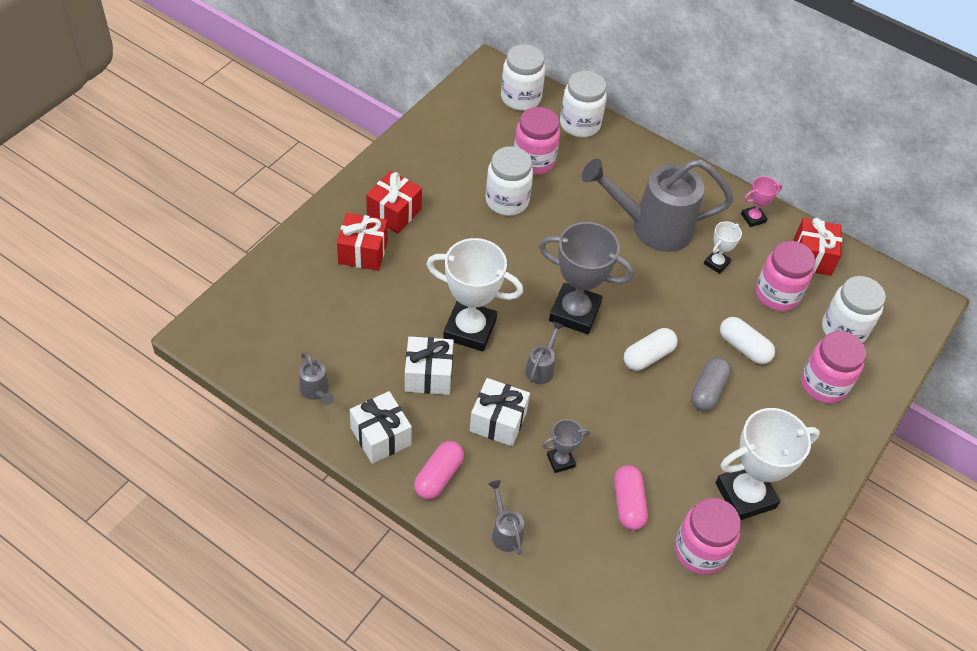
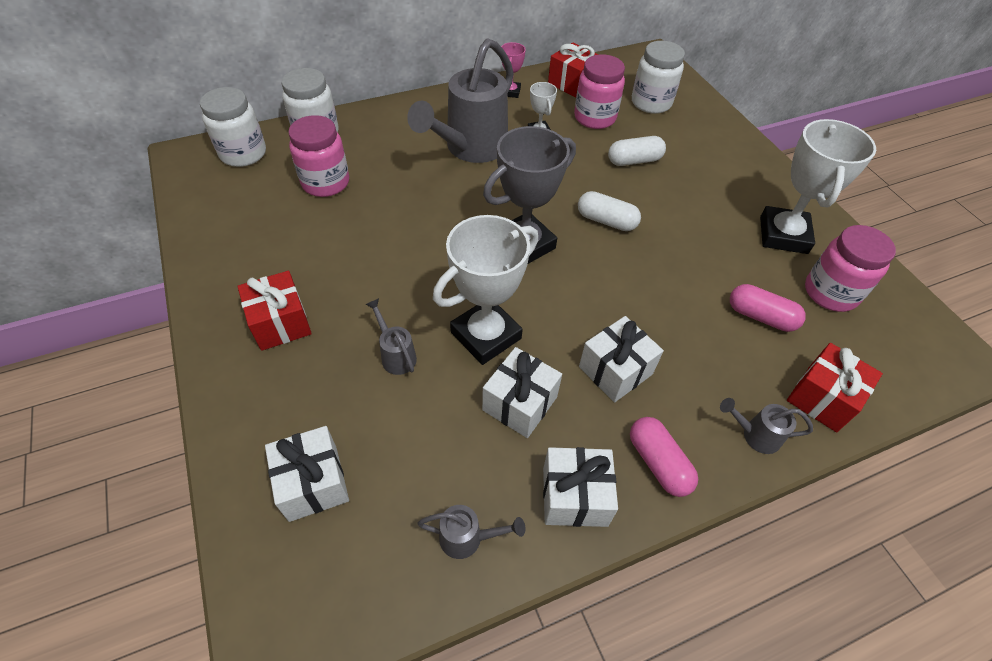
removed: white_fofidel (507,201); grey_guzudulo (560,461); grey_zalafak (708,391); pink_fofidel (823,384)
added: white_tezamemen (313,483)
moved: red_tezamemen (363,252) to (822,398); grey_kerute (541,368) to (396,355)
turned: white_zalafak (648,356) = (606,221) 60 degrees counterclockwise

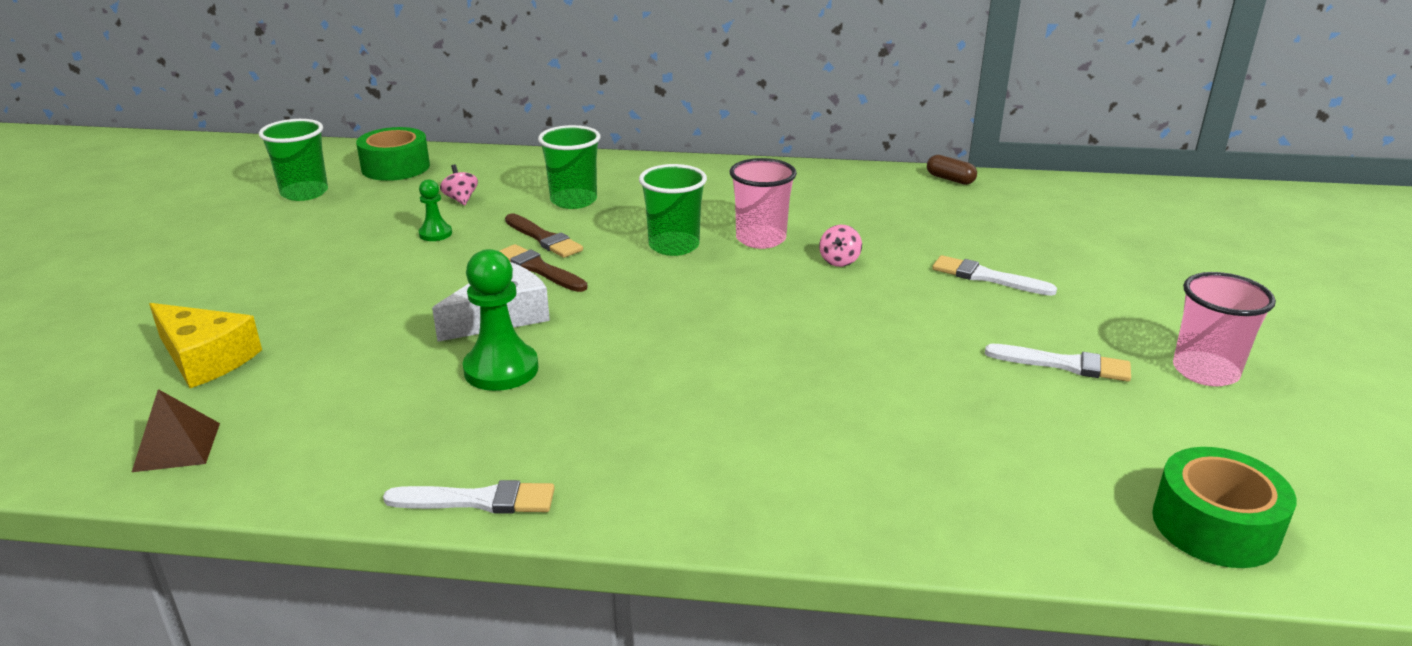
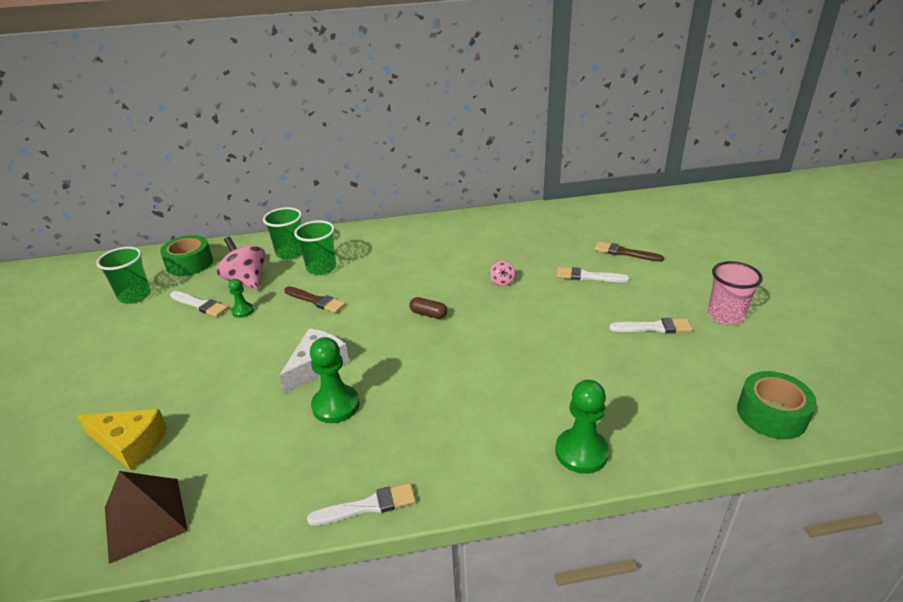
removed: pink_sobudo (760,239)
added: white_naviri (200,305); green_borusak (581,452)
moved: brown_naviri (539,269) to (625,253); green_sobudo (674,246) to (290,253); brown_zalafak (950,179) to (428,314)
resized: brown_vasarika (177,446) = (145,518) x1.54; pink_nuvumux (461,199) = (247,281) x2.02

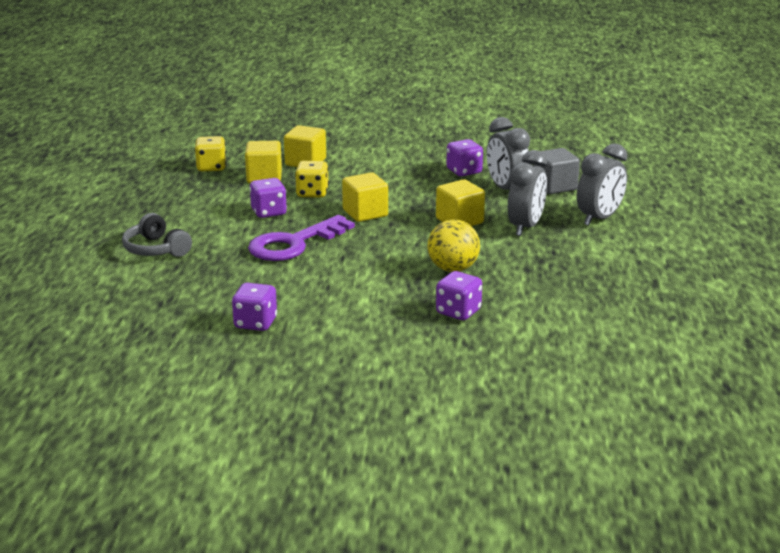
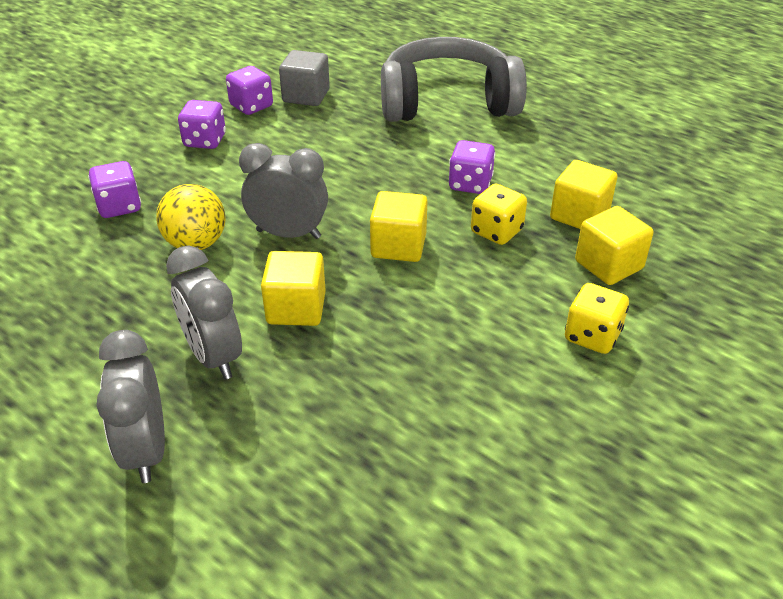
removed: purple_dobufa (293,244)
moved: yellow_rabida (211,167) to (592,336); purple_rabida (464,171) to (205,141); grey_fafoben (506,190) to (288,234); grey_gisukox (555,187) to (306,96)
resized: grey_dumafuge (156,249) = (447,102) x2.03

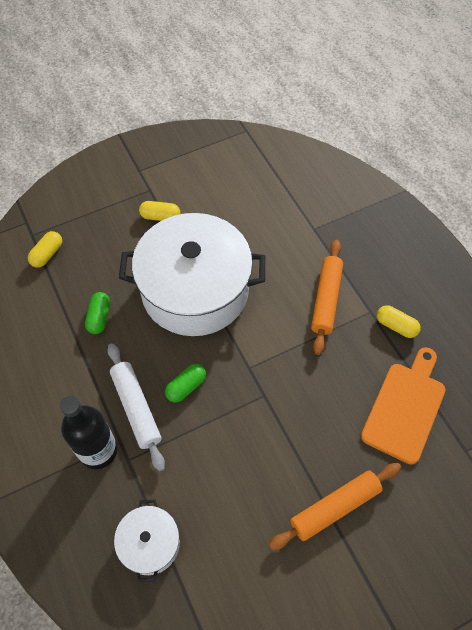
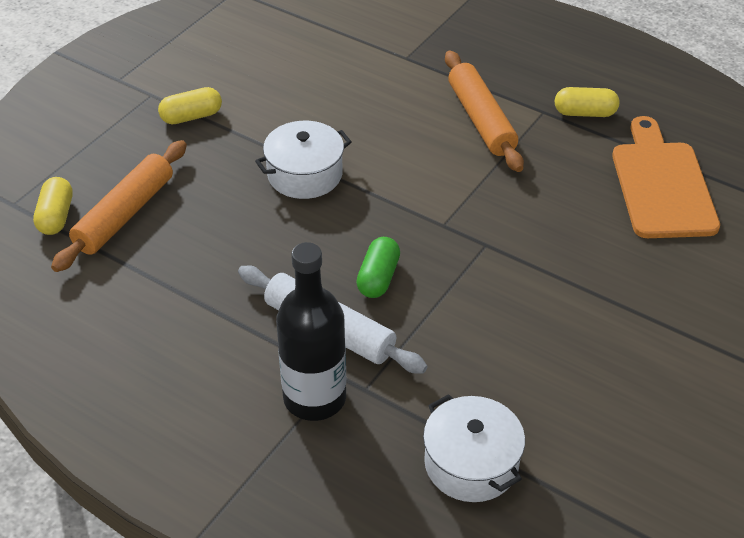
removed: green_zalafak (99,317)
moved: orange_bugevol (335,507) to (124,214)
resized: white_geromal (195,290) = (305,174) x0.46

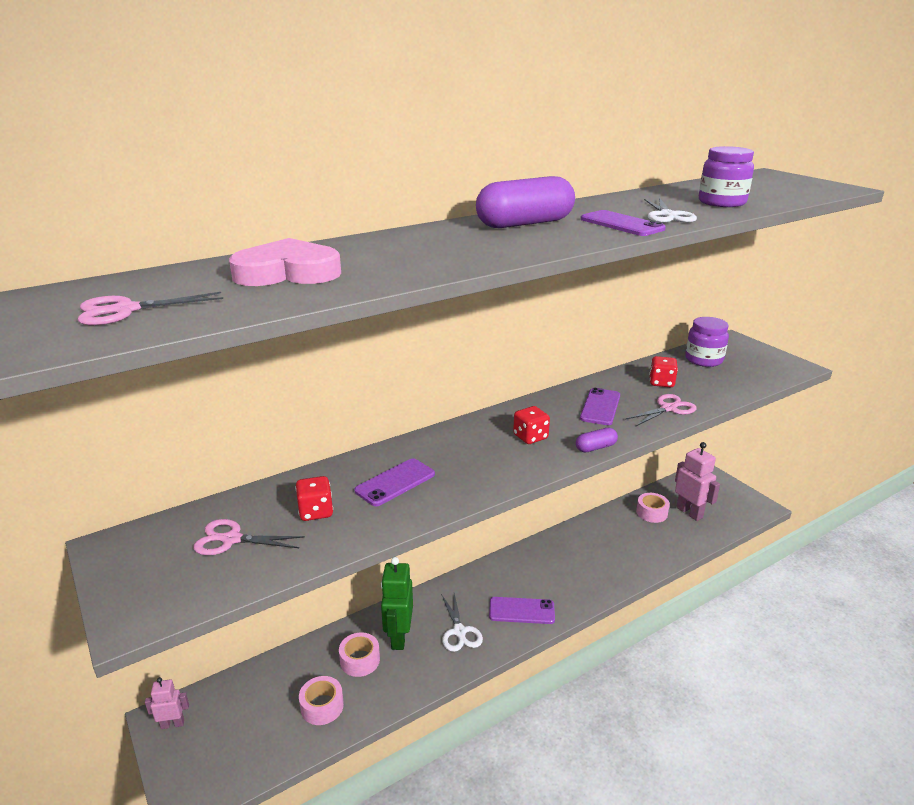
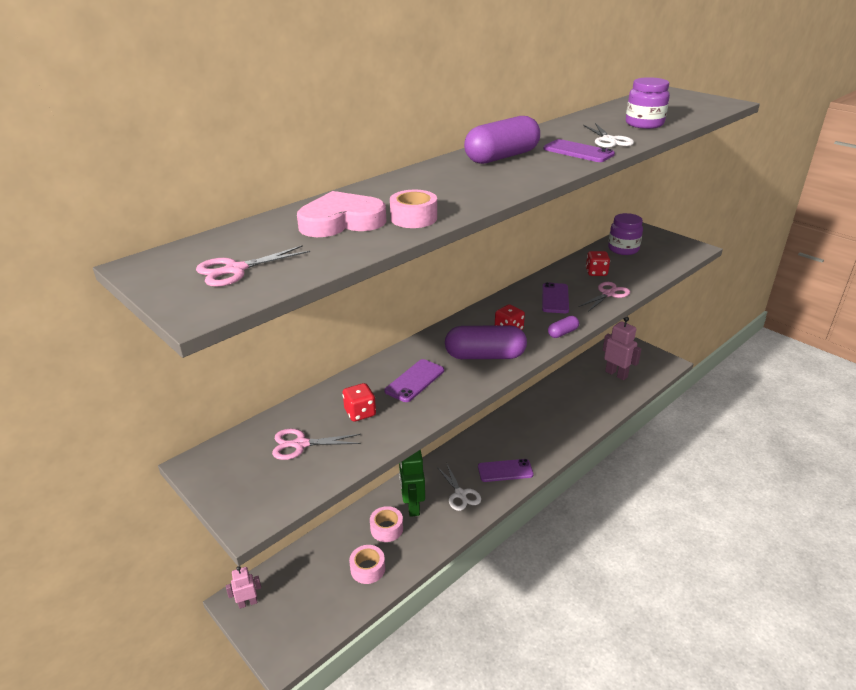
added: purple_zalafak (485,356)
moved: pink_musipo (651,513) to (414,218)

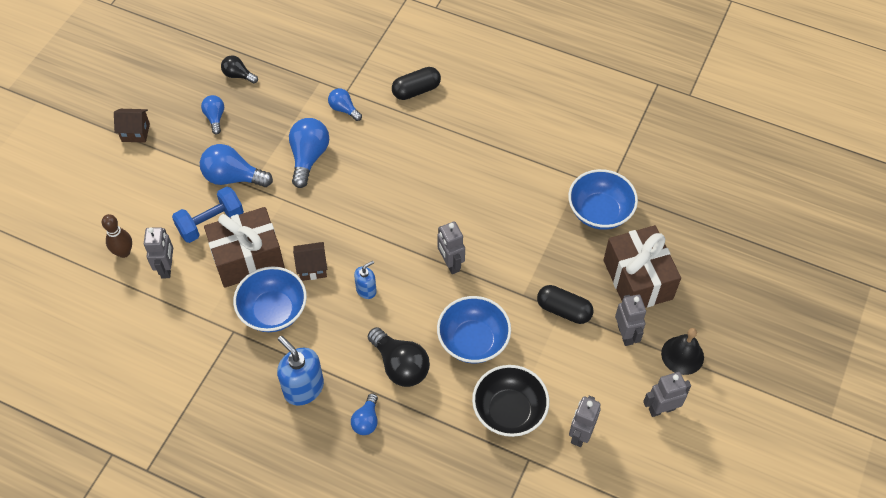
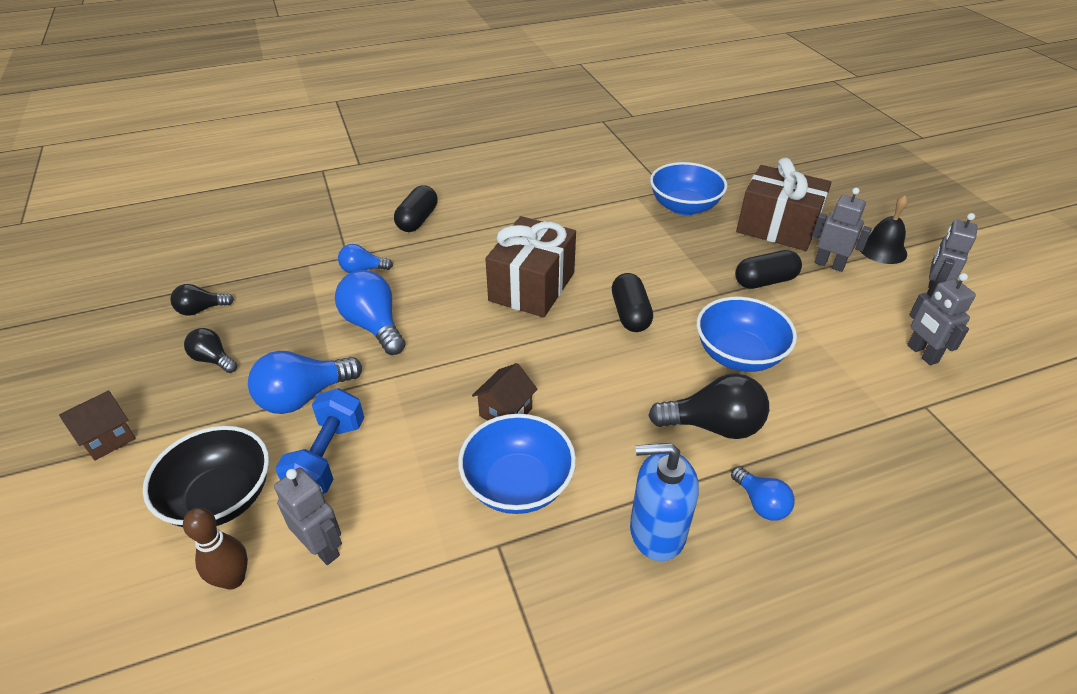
removed: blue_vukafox (366,290)
moved: brown_tezamemen (248,258) to (532,286); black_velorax (509,411) to (221,498)
replaced: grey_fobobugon (450,264) to black_zalafak (630,314)
recoloured: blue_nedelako (215,118) to black_nedelako (213,360)

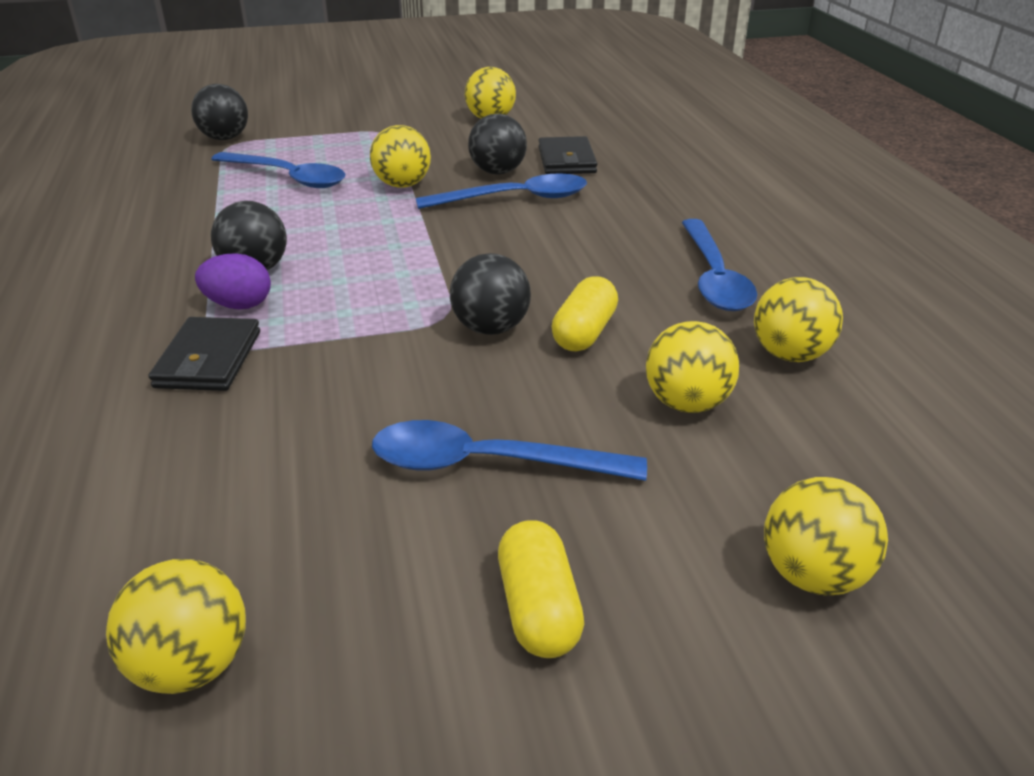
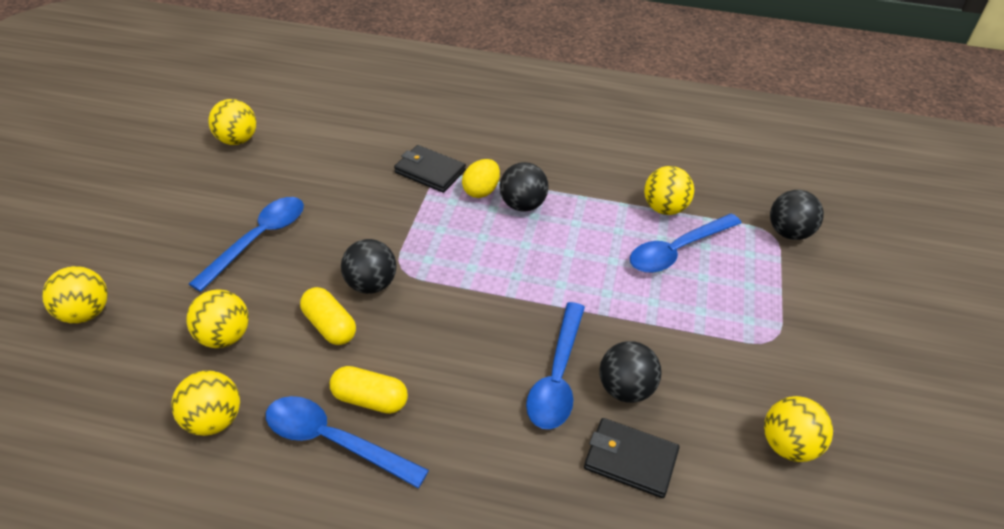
moved: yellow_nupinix (402,185) to (664,208); yellow_zalafak (538,608) to (370,399)
recoloured: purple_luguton (239,305) to yellow_luguton (481,191)

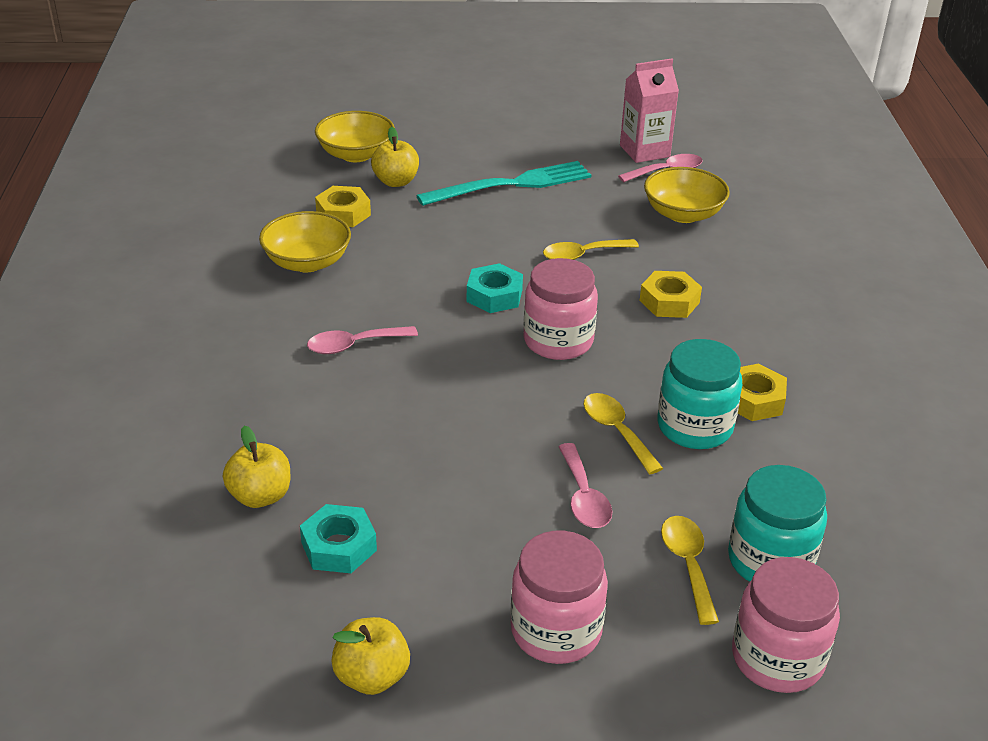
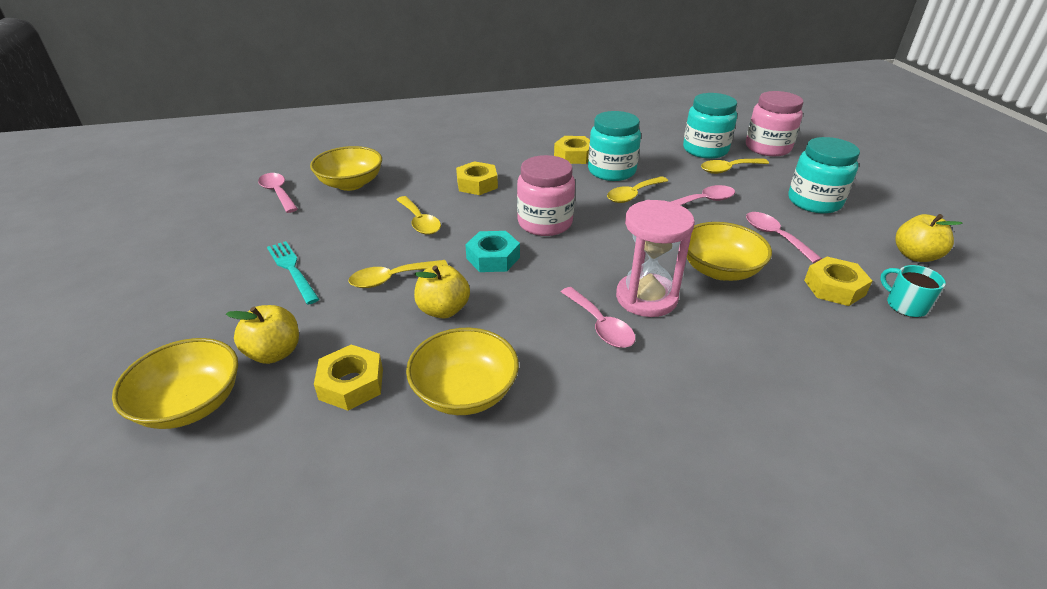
removed: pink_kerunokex (644,151)
added: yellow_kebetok (392,279); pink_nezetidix (646,298); yellow_velorax (719,270); pink_kebetok (774,236); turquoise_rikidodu (905,305)
moved: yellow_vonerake (260,496) to (443,310)
recoloured: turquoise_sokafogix (339,546) to yellow_sokafogix (834,287); pink_fofidel (556,631) to turquoise_fofidel (814,202)
resized: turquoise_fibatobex (512,184) = (292,269) x0.62

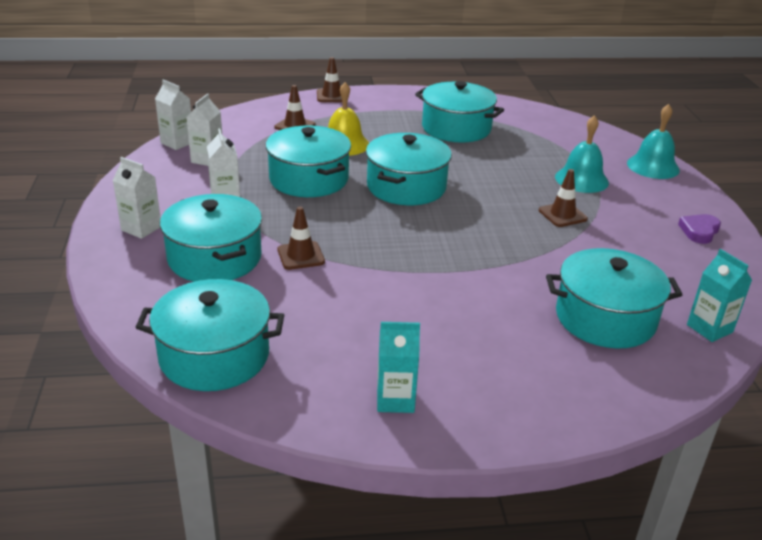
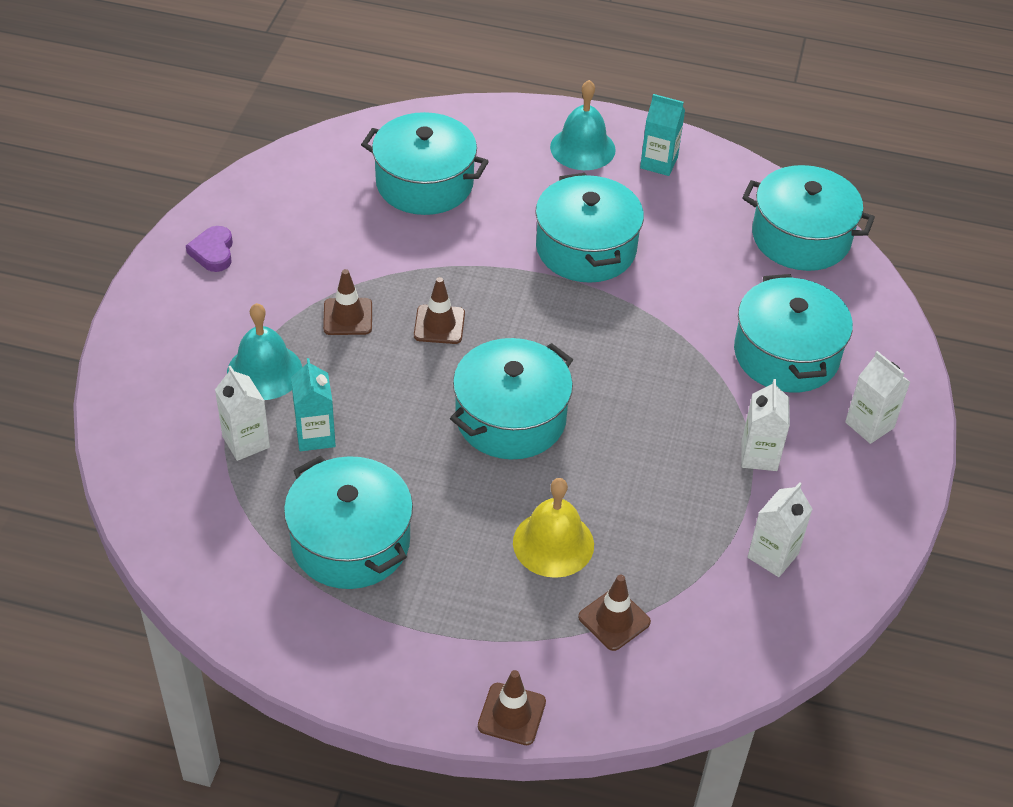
moved: white_kerunokex (177,143) to (246,442); turquoise_geromal (309,179) to (586,248); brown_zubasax (301,256) to (439,325); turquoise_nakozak (653,166) to (582,148); turquoise_kerunokex (709,328) to (315,435)
turned: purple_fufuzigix (699,231) = (213,252) 120 degrees clockwise

